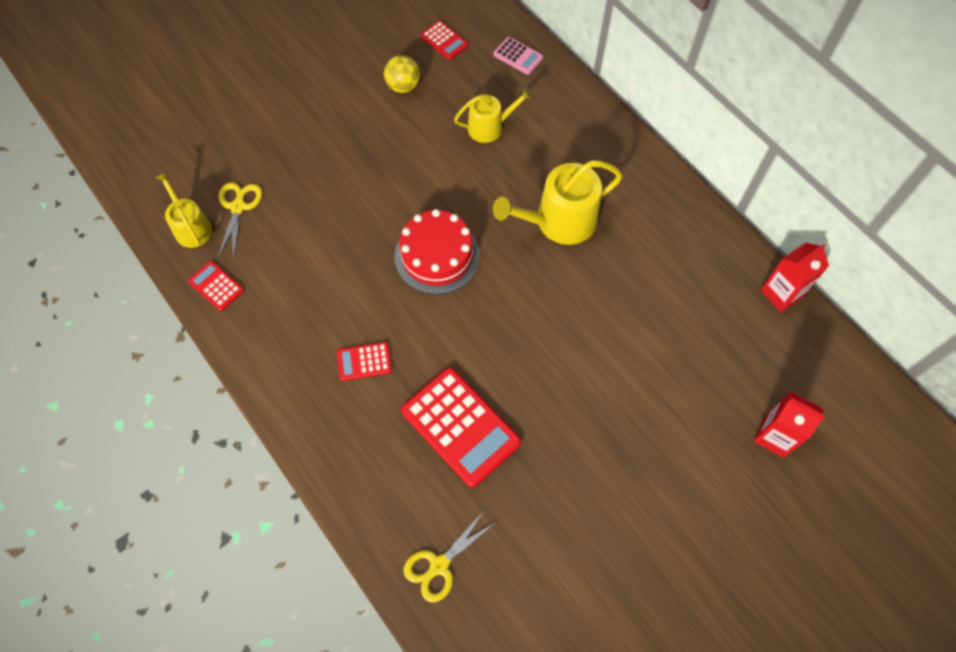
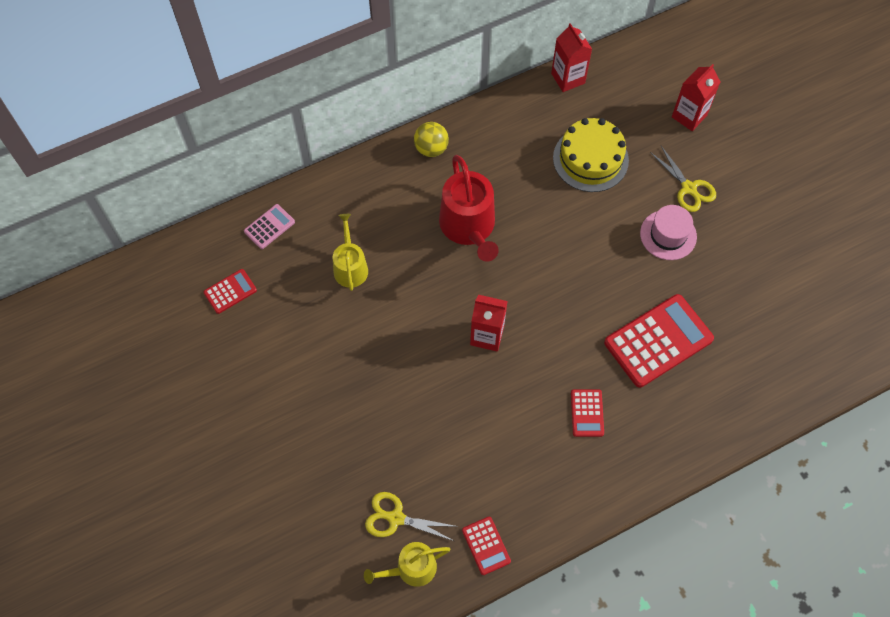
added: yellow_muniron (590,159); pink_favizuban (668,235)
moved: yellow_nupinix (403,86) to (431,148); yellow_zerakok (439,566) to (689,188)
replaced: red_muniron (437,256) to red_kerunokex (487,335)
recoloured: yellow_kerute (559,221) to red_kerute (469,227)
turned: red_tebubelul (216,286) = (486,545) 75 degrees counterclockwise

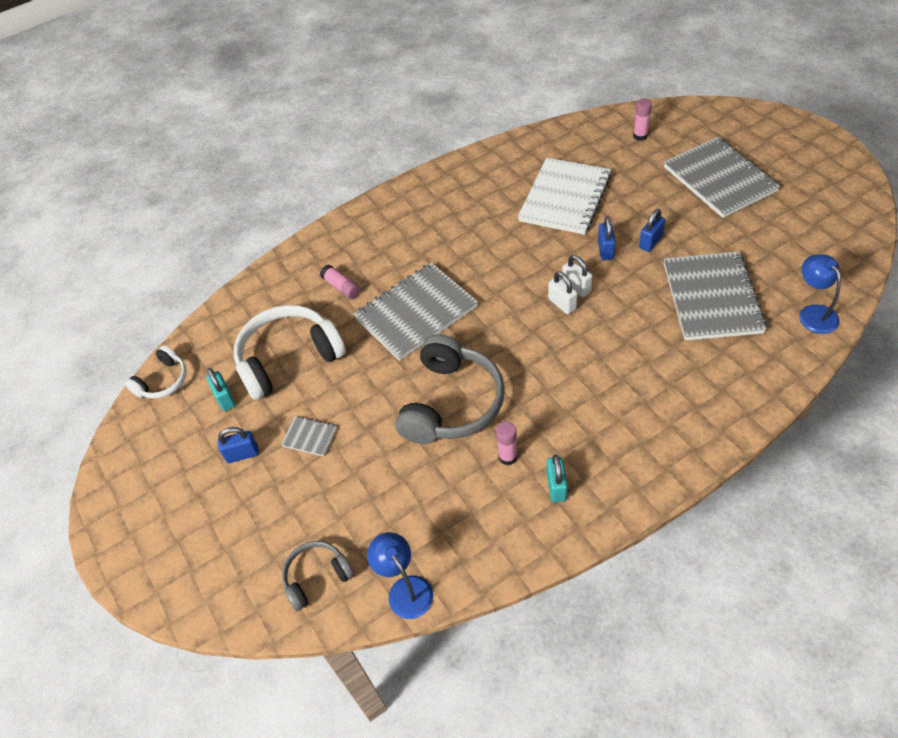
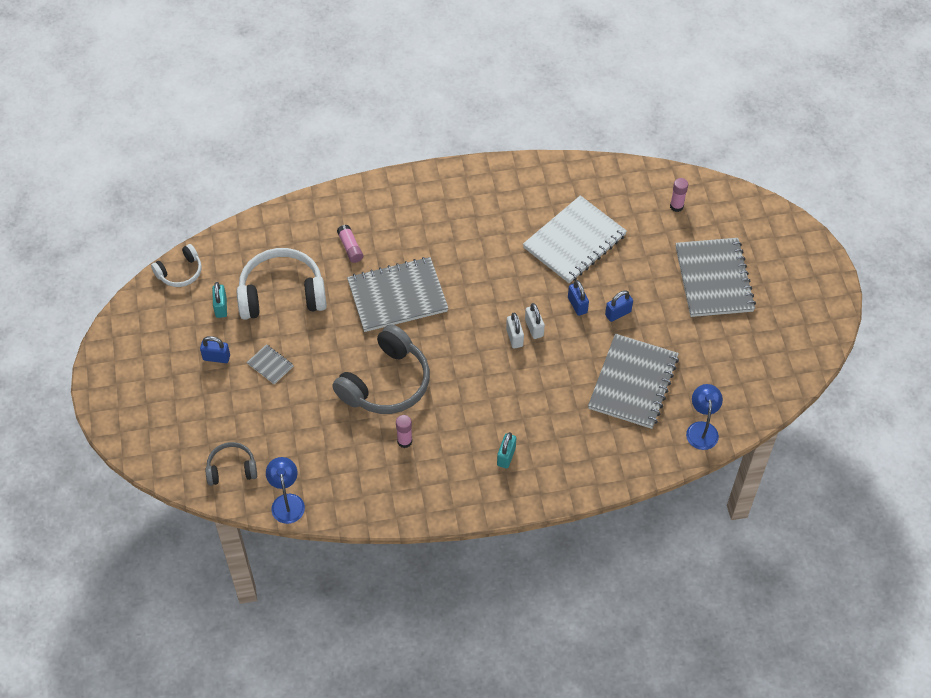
moved: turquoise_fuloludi (556,487) to (506,456)
turned: blue_fuloludi (605,250) = (577,305) 45 degrees counterclockwise

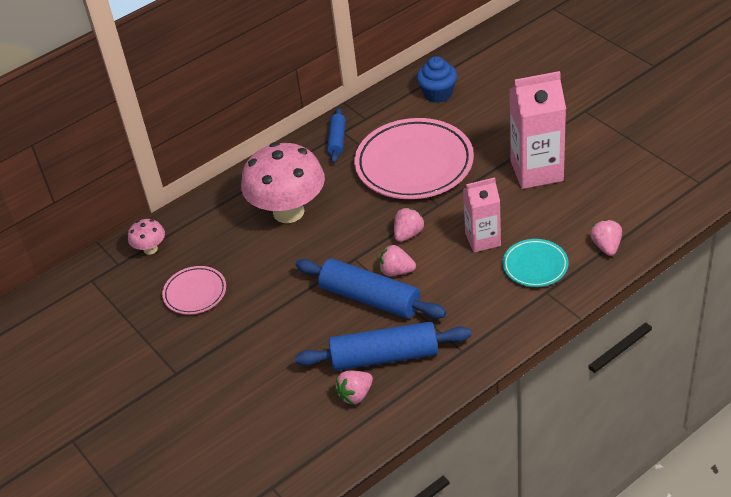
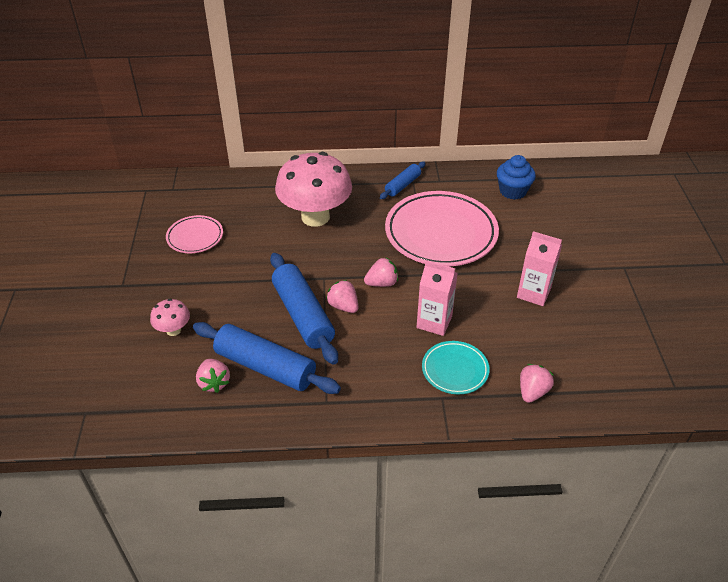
moved: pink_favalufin (150,249) to (173,330)
turned: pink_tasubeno (355,395) = (214,383) 105 degrees counterclockwise
resized: pink_kerunokex (536,171) = (533,293) x0.63

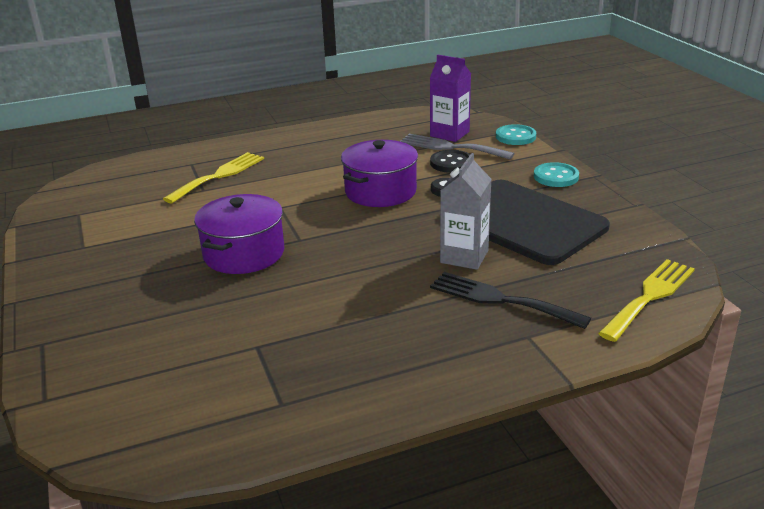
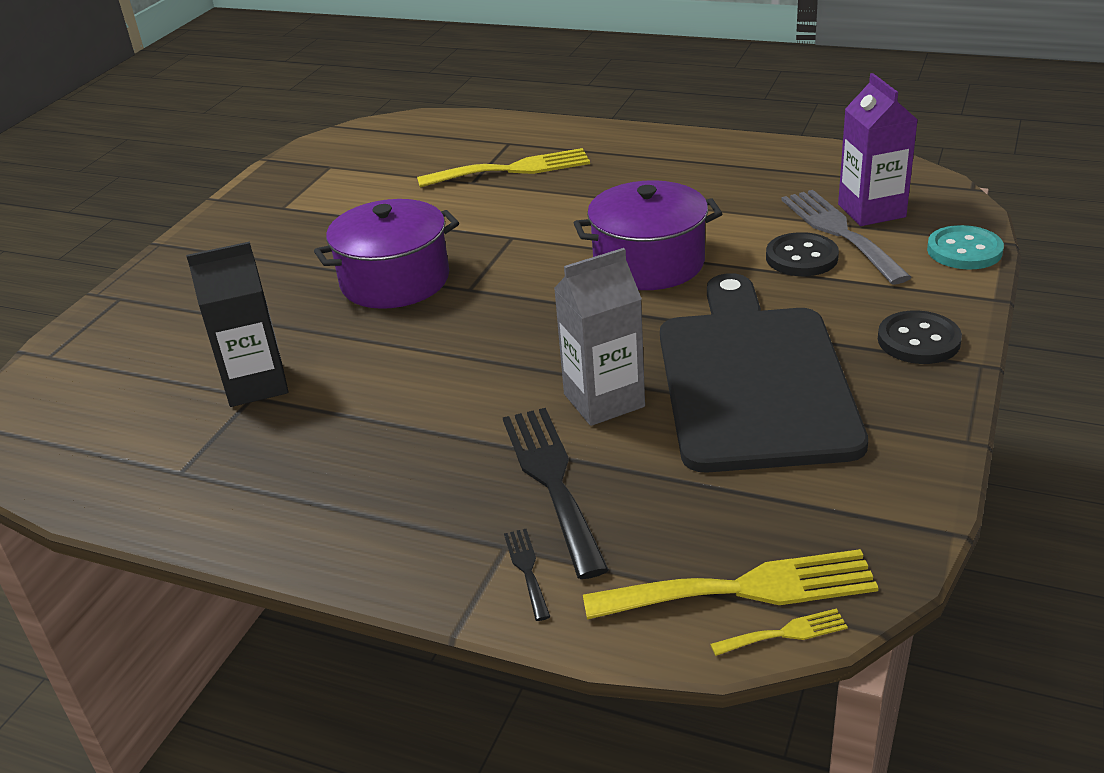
added: black_kerunokex (256,384); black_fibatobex (527,569); yellow_fibatobex (785,633)
recoloured: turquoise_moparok (556,177) to black_moparok (918,340)

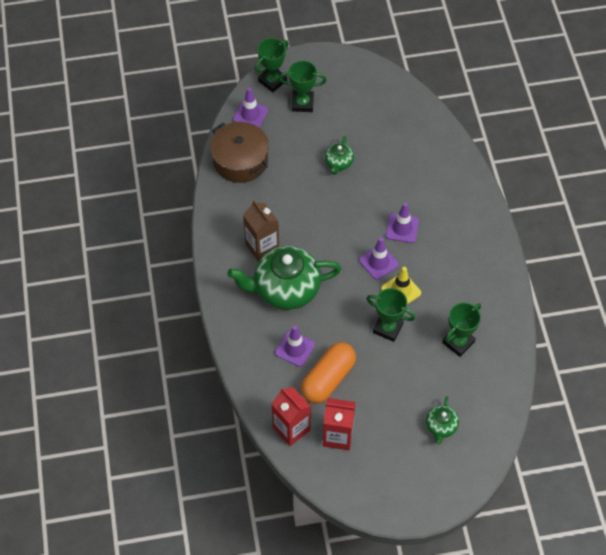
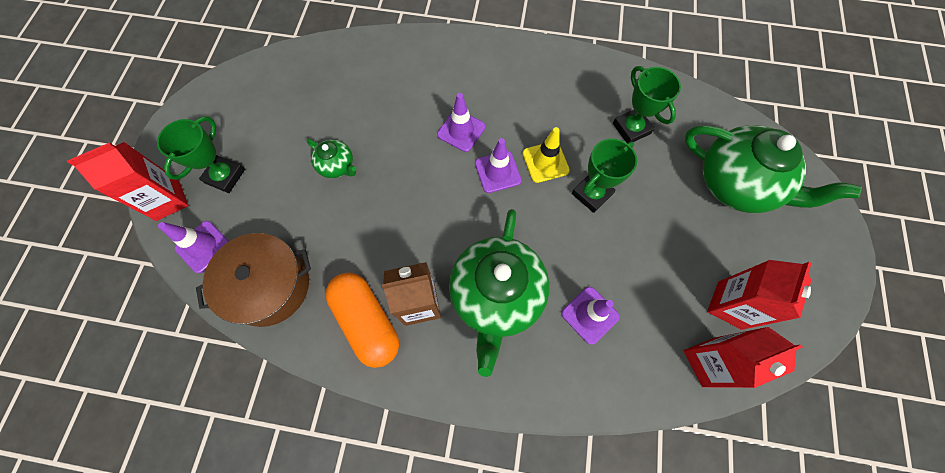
moved: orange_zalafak (328,379) to (367,321)
replaced: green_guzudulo (272,81) to red_kerunokex (168,200)
resized: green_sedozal (441,426) = (736,184) x2.14

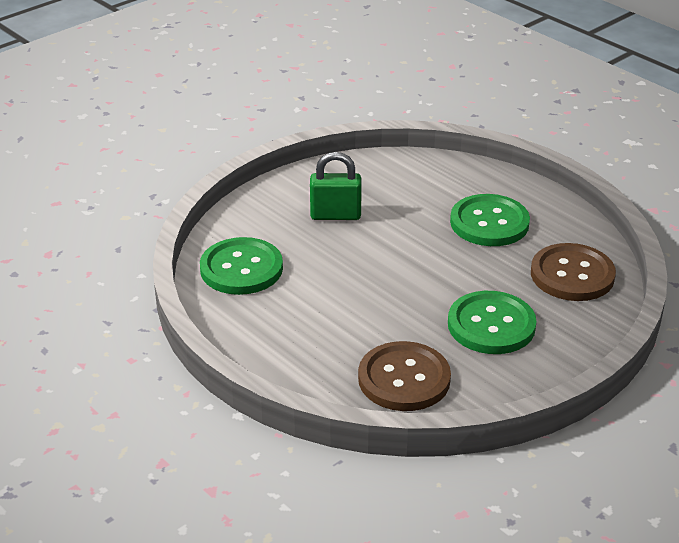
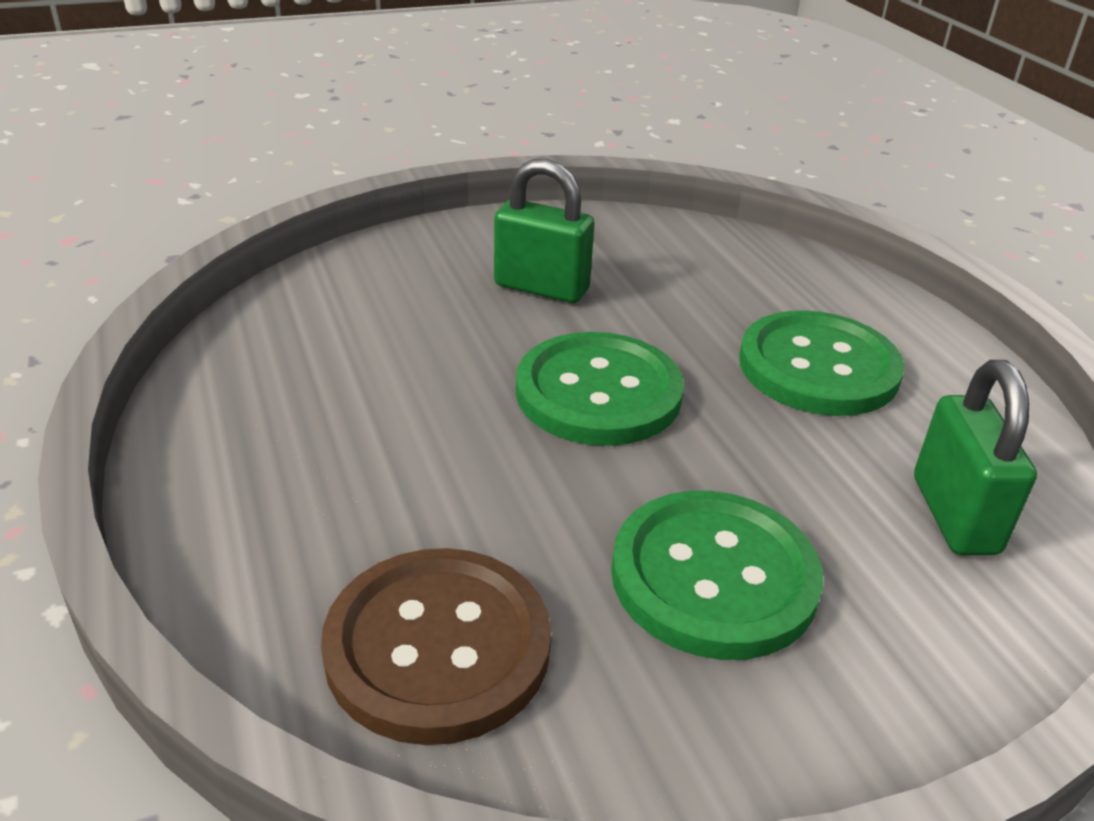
moved: green_moparok (241,269) to (598,393)
replaced: brown_moparok (572,275) to green_fuloludi (954,515)

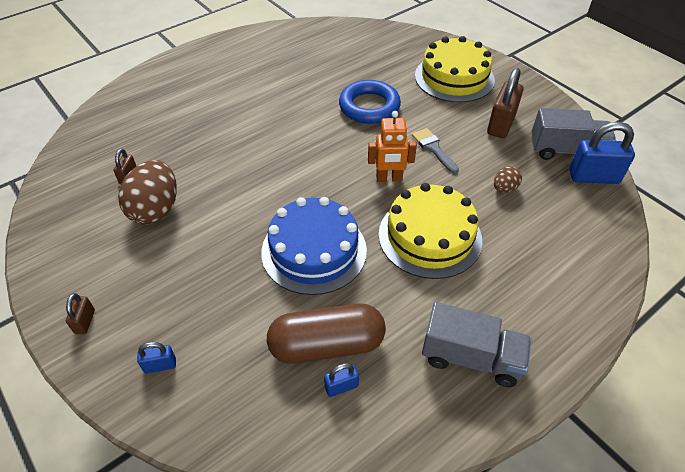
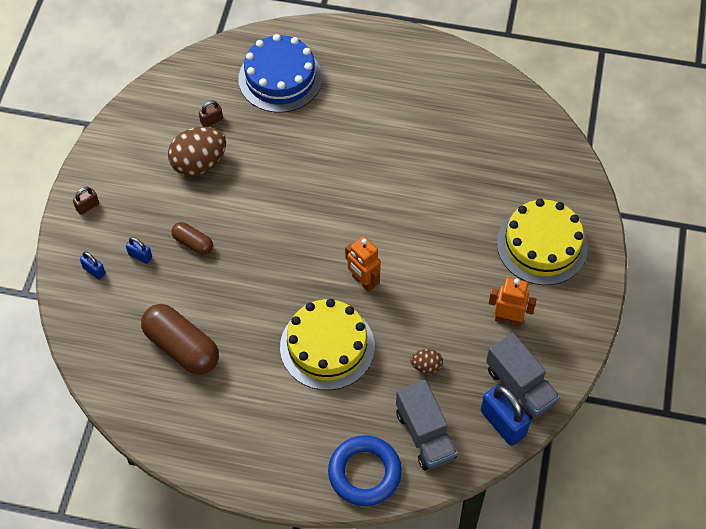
removed: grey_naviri (433,148)
added: brown_zalafak (193,243)
moved: blue_muniron (314,251) to (280,78); blue_fuloludi (341,386) to (140,256); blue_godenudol (369,107) to (364,473); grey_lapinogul (471,358) to (425,435)
replaced: brown_fuloludi (500,124) to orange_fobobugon (508,319)

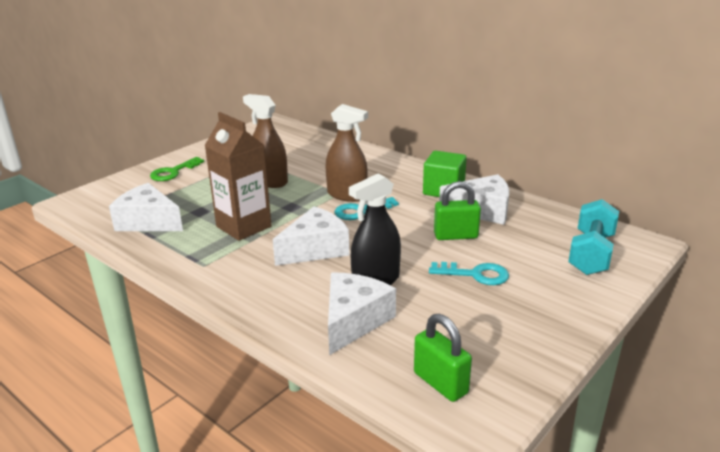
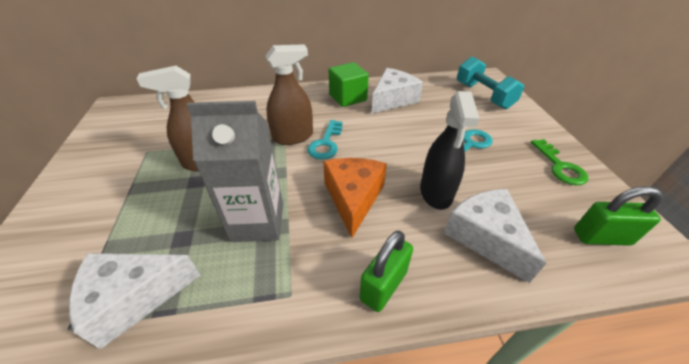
moved: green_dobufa (173,172) to (560,166); green_fuloludi (455,236) to (383,285)
recoloured: brown_kerunokex (243,226) to grey_kerunokex (258,222); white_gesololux (315,249) to orange_gesololux (353,198)

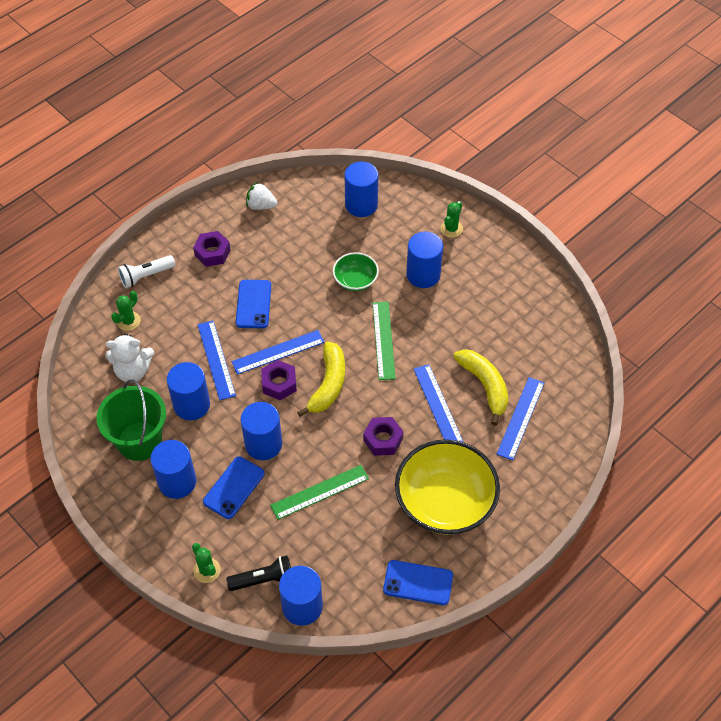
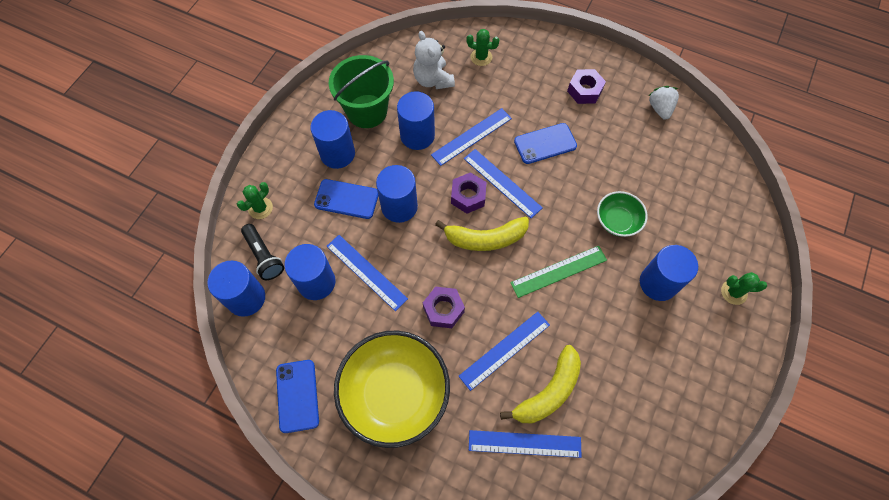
removed: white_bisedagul (146,276)
moved: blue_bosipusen (361,205) to (316,282)
recoloured: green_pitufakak (320,492) to blue_pitufakak (366,272)

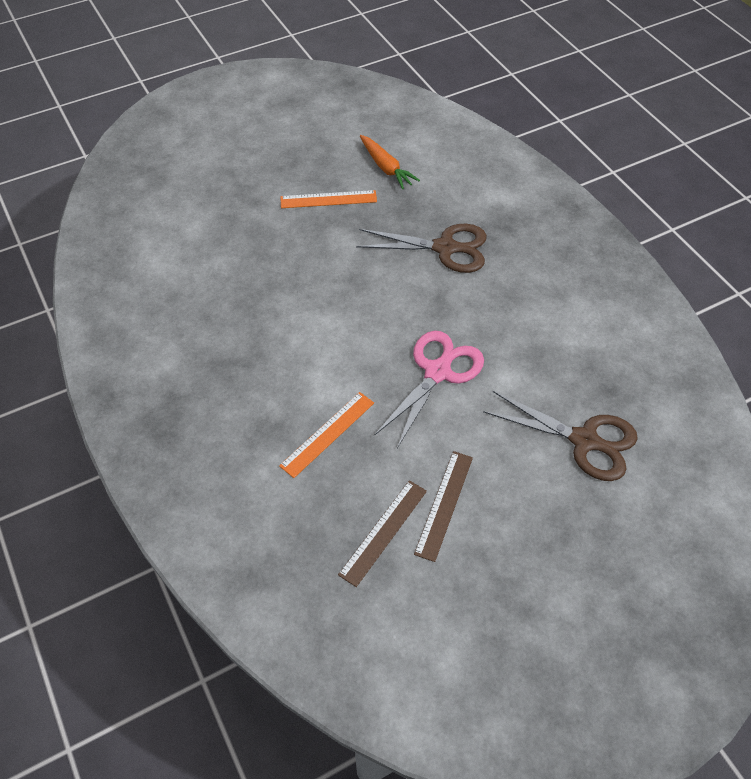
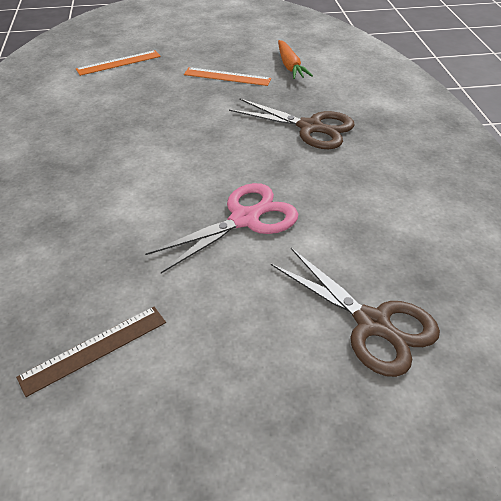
removed: brown_pitufakak (444,504)
moved: orange_pitufakak (327,434) to (118,63)

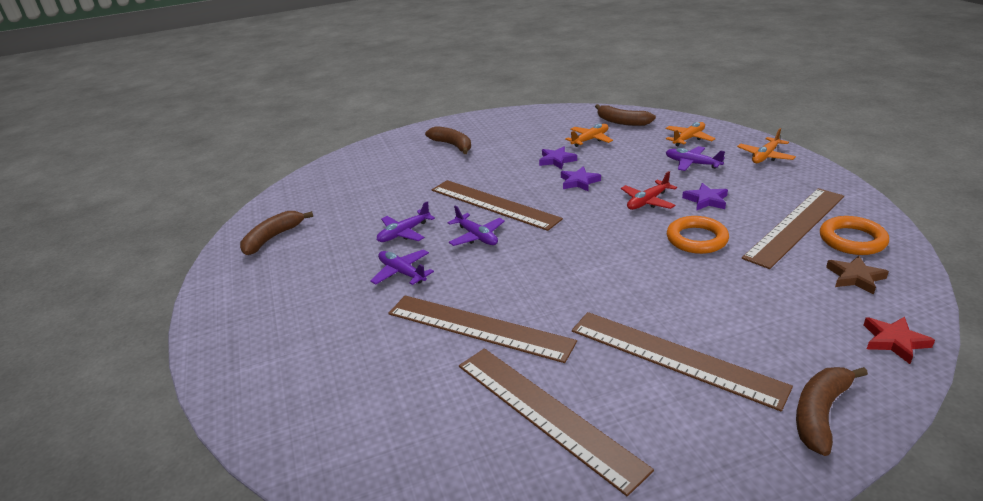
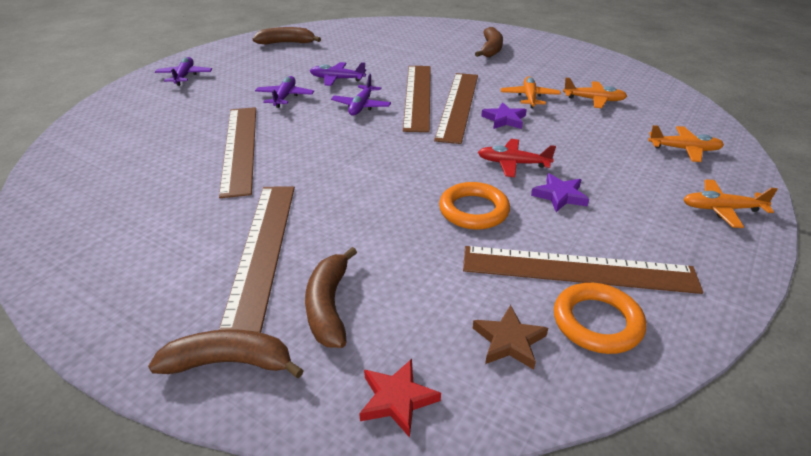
moved: brown_pitufakak (546,414) to (457,105); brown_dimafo (622,122) to (329,306); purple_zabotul (692,164) to (184,76)
replaced: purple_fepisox (556,160) to orange_zabotul (529,97)

